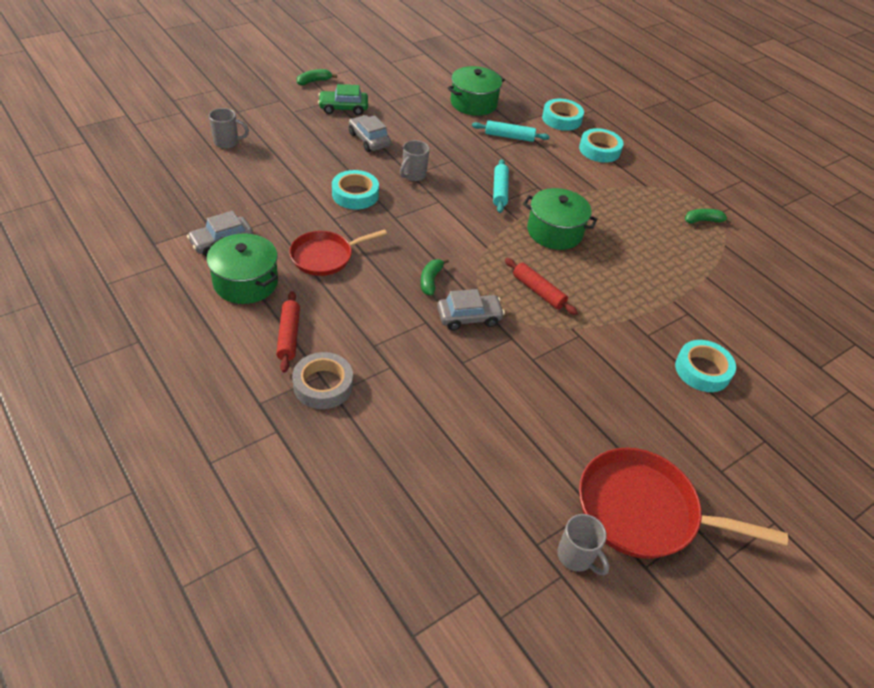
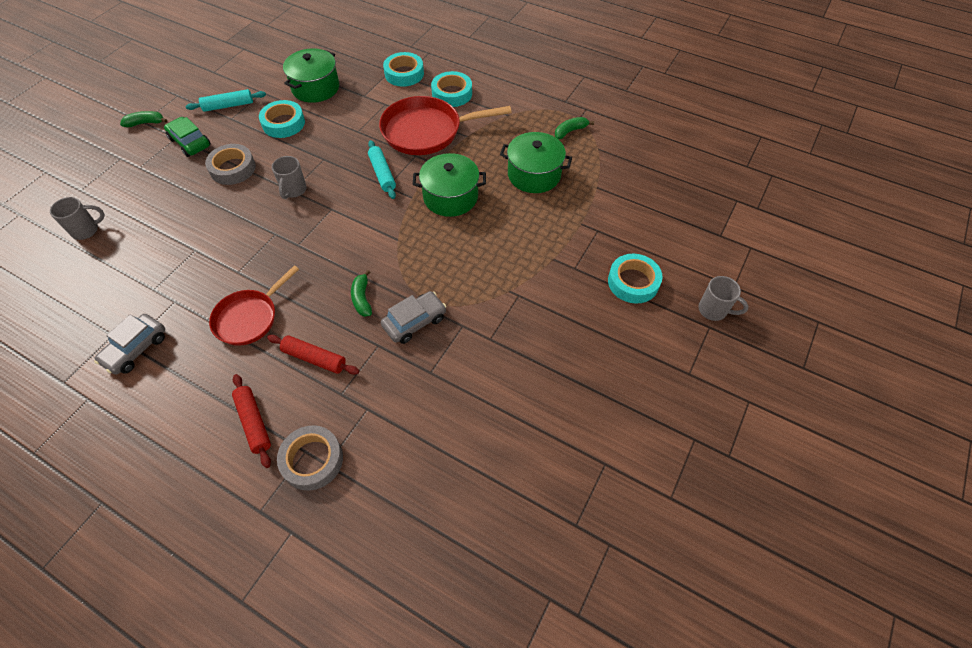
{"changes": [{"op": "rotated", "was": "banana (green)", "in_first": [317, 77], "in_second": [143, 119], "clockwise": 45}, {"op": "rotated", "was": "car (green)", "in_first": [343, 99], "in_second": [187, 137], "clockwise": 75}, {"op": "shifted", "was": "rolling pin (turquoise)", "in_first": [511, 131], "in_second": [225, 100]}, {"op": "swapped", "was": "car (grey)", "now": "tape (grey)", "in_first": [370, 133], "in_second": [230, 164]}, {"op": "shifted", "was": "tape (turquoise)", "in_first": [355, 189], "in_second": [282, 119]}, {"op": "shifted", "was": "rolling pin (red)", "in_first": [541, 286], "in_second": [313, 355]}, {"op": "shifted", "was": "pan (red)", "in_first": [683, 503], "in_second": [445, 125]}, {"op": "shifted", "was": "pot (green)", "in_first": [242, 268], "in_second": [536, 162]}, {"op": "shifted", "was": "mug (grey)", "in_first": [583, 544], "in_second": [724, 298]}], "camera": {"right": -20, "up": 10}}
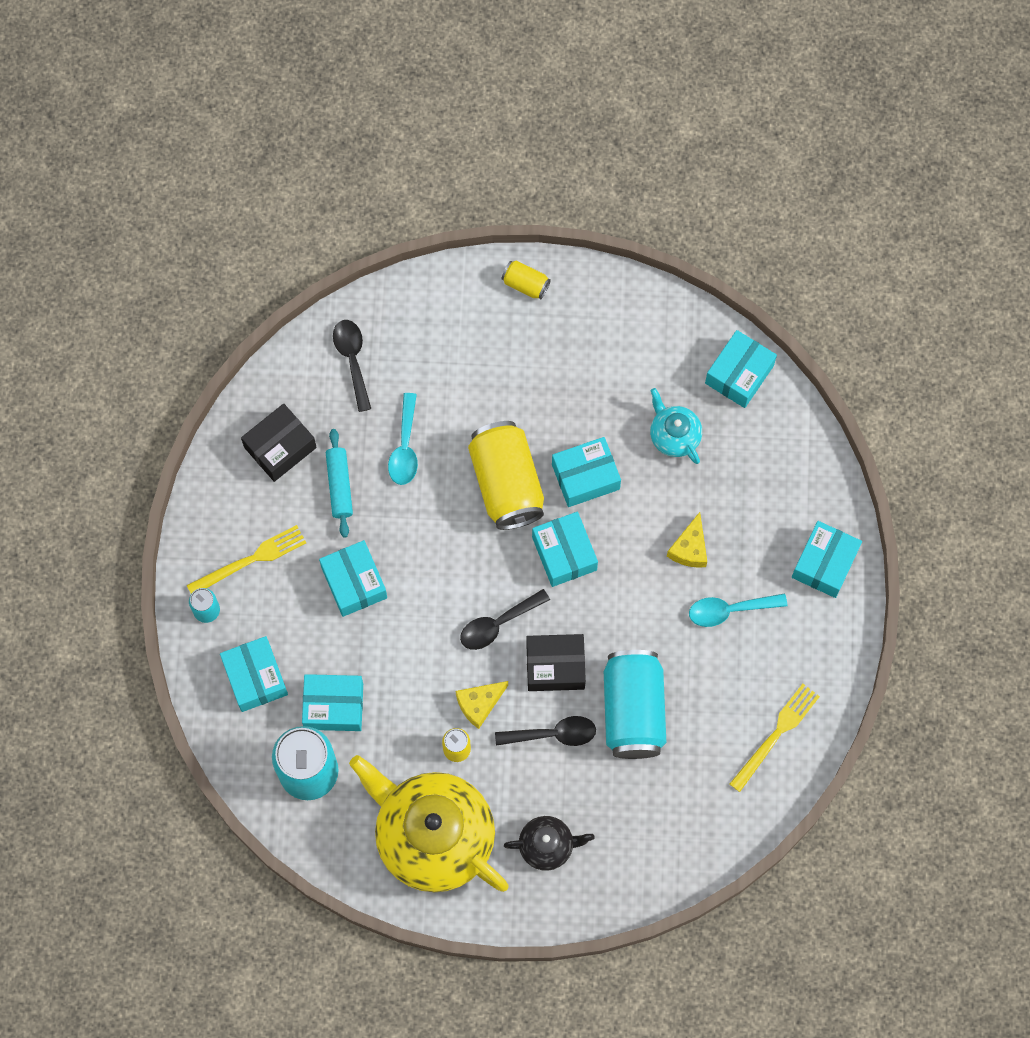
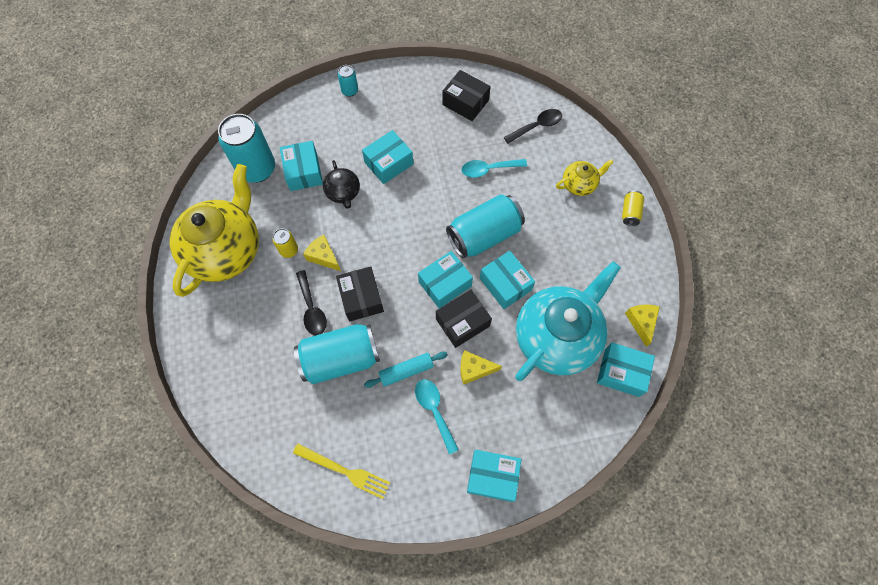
{"changes": [{"op": "shifted", "was": "teapot (black)", "in_first": [549, 843], "in_second": [341, 184]}, {"op": "shifted", "was": "rolling pin (turquoise)", "in_first": [339, 483], "in_second": [406, 370]}, {"op": "new", "now": "box (black)", "in_second": [464, 319]}, {"op": "repainted", "was": "can (yellow)", "now": "can (turquoise)", "in_first": [506, 475], "in_second": [485, 226]}, {"op": "scaled", "was": "teapot (turquoise)", "in_first": [676, 426], "in_second": [568, 321], "ratio": 2.18}, {"op": "new", "now": "teapot (yellow)", "in_second": [585, 177]}, {"op": "new", "now": "cheese (yellow)", "in_second": [642, 326]}, {"op": "gone", "was": "fork (yellow)", "in_first": [246, 559]}, {"op": "gone", "was": "box (turquoise)", "in_first": [254, 674]}, {"op": "gone", "was": "spoon (black)", "in_first": [505, 619]}], "camera": {"right": 75, "up": -5}}
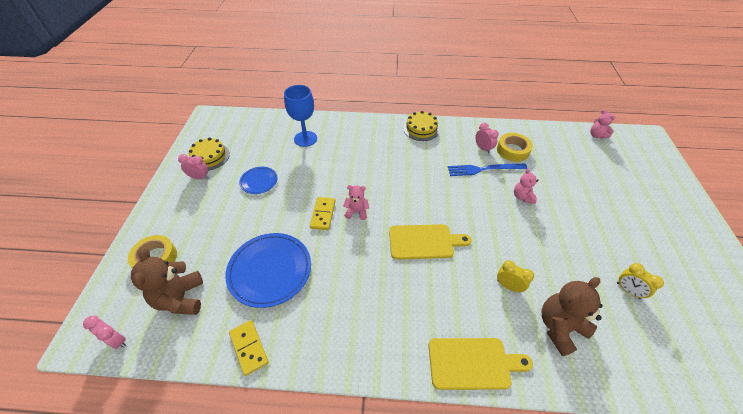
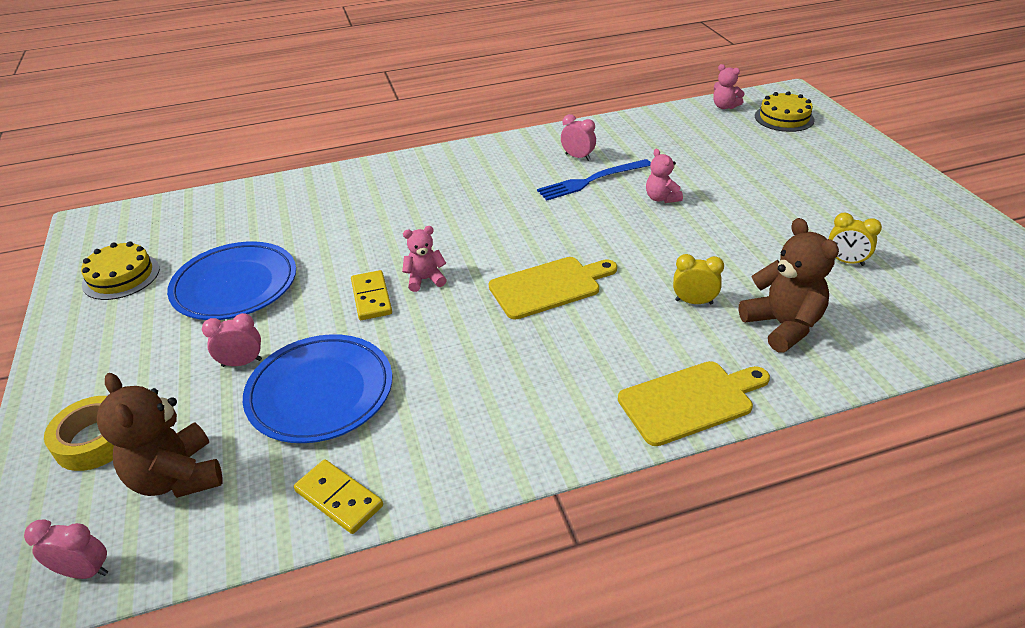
{"changes": [{"op": "scaled", "was": "plate (blue)", "in_first": [258, 180], "in_second": [231, 280], "ratio": 1.85}, {"op": "shifted", "was": "clock (pink)", "in_first": [193, 166], "in_second": [232, 340]}, {"op": "rotated", "was": "teddy bear (brown)", "in_first": [571, 316], "in_second": [789, 285], "clockwise": 120}, {"op": "shifted", "was": "cake (yellow)", "in_first": [421, 126], "in_second": [785, 111]}, {"op": "gone", "was": "goblet (blue)", "in_first": [300, 116]}, {"op": "gone", "was": "tape (yellow)", "in_first": [515, 147]}], "camera": {"right": -20, "up": -10}}
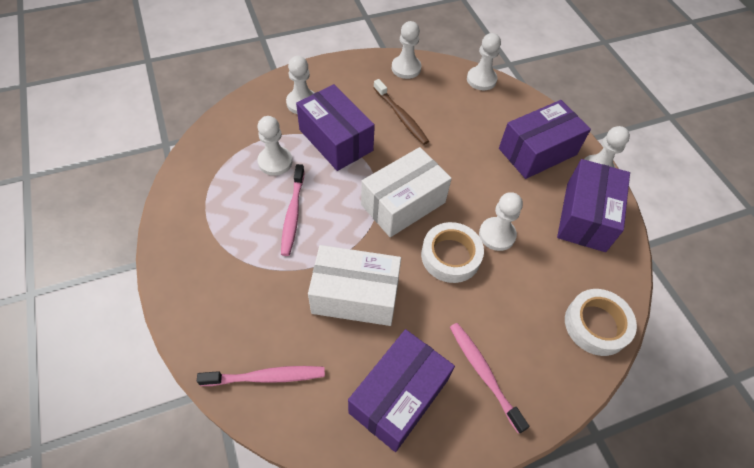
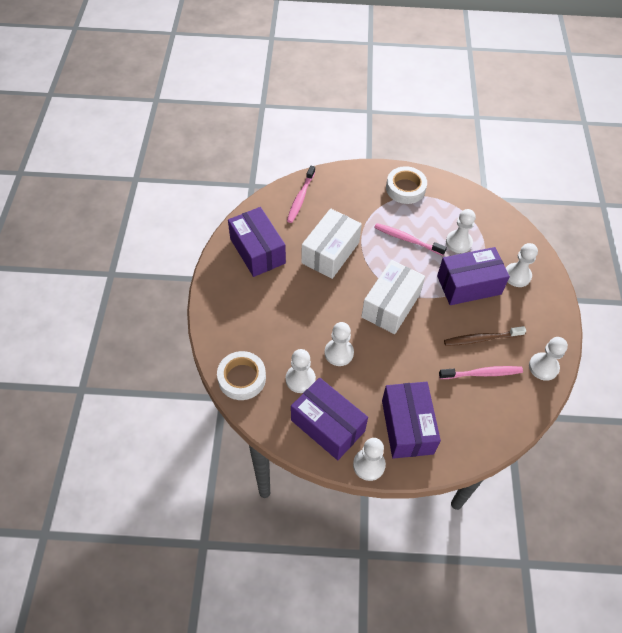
{"changes": [{"op": "shifted", "was": "pawn (white)", "in_first": [484, 61], "in_second": [301, 371]}, {"op": "rotated", "was": "box (white)", "in_first": [406, 192], "in_second": [393, 297], "clockwise": 45}, {"op": "shifted", "was": "tape (white)", "in_first": [452, 252], "in_second": [406, 185]}, {"op": "shifted", "was": "toothbrush (pink)", "in_first": [489, 378], "in_second": [481, 372]}], "camera": {"right": 115, "up": 0}}
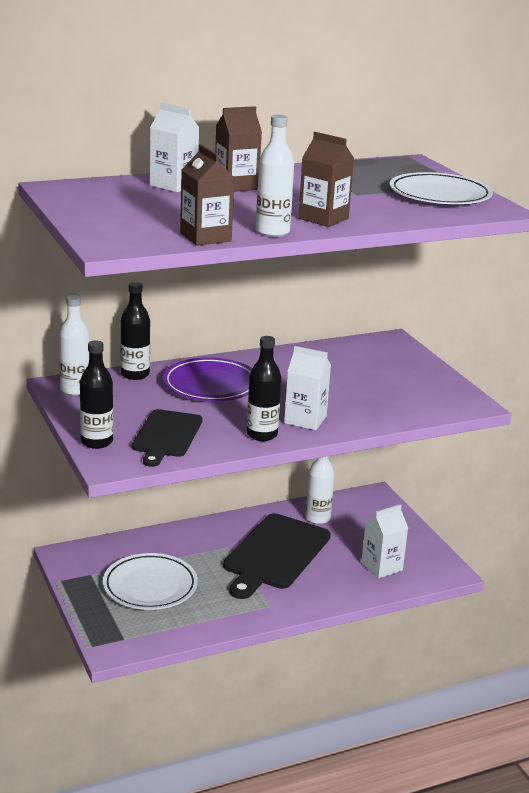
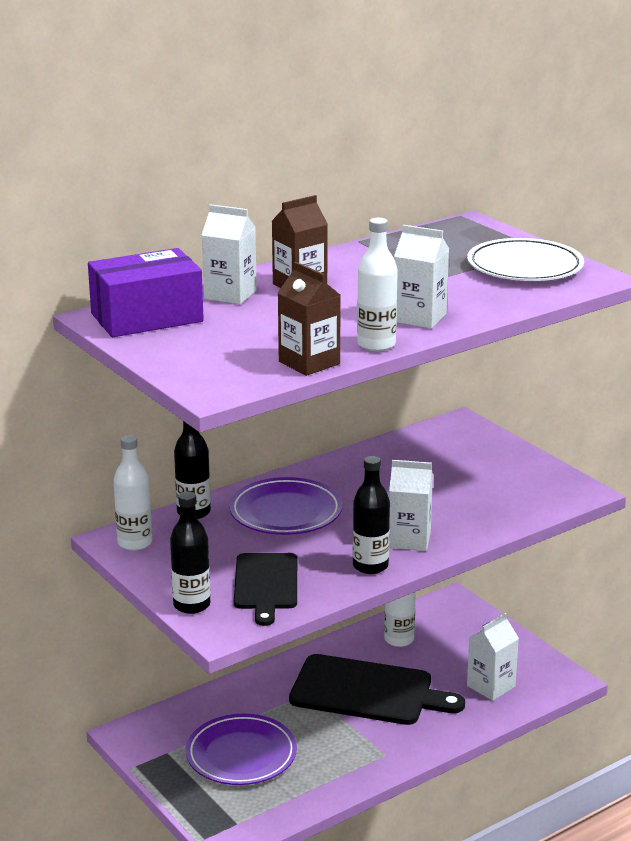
{"changes": [{"op": "new", "now": "box (purple)", "in_second": [146, 292]}, {"op": "repainted", "was": "plate (white)", "now": "plate (purple)", "in_first": [150, 581], "in_second": [241, 749]}, {"op": "rotated", "was": "cutting board (black)", "in_first": [277, 556], "in_second": [377, 689], "clockwise": -90}, {"op": "repainted", "was": "carton (brown)", "now": "carton (white)", "in_first": [326, 179], "in_second": [421, 277]}], "camera": {"right": -10, "up": 0}}
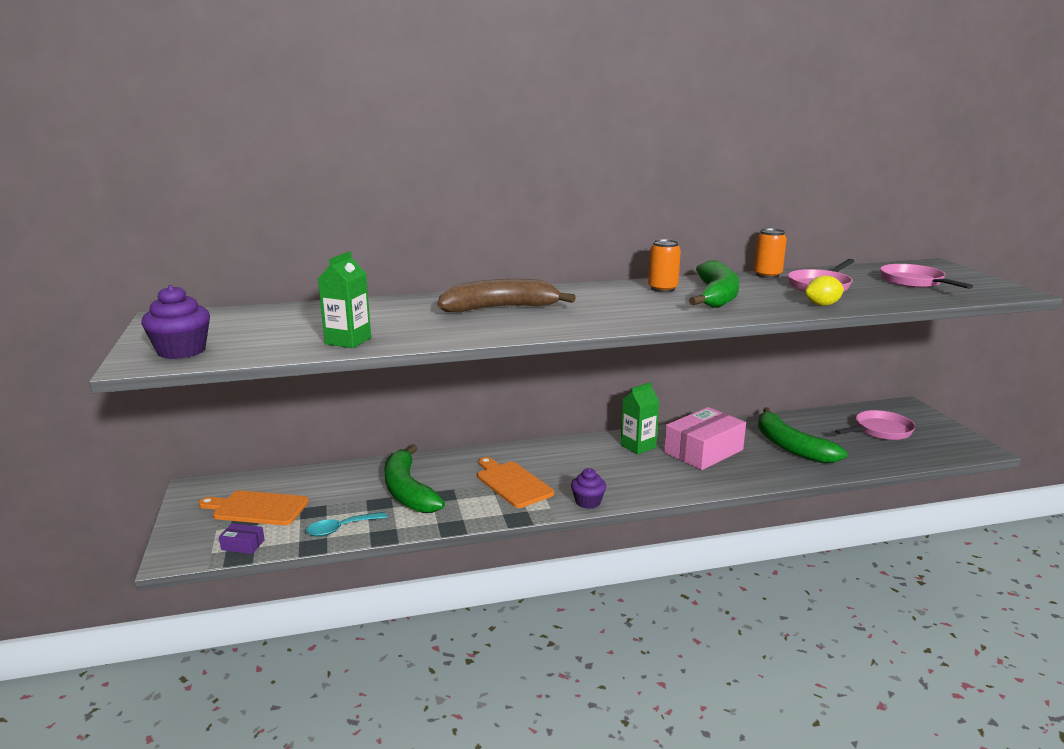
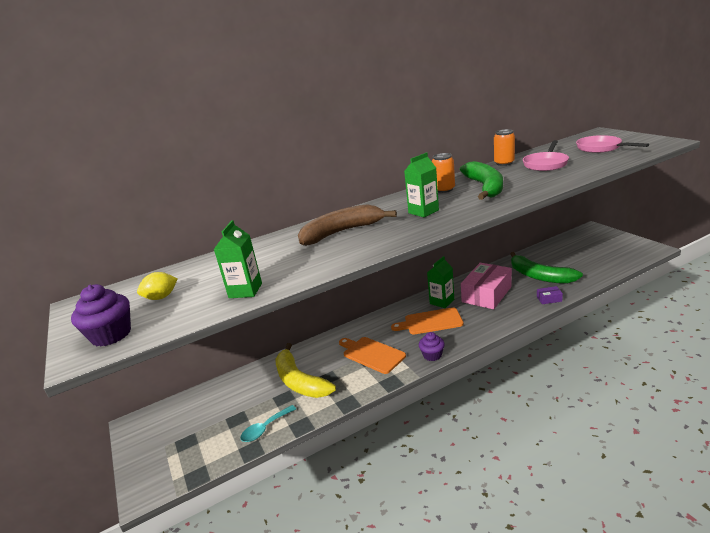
{"changes": [{"op": "shifted", "was": "lemon (yellow)", "in_first": [824, 290], "in_second": [157, 286]}, {"op": "repainted", "was": "banana (green)", "now": "banana (yellow)", "in_first": [414, 478], "in_second": [305, 370]}, {"op": "shifted", "was": "cutting board (orange)", "in_first": [253, 508], "in_second": [427, 321]}, {"op": "new", "now": "carton (green)", "in_second": [421, 184]}, {"op": "shifted", "was": "box (purple)", "in_first": [242, 538], "in_second": [550, 295]}, {"op": "gone", "was": "pan (pink)", "in_first": [875, 425]}], "camera": {"right": -10, "up": 5}}
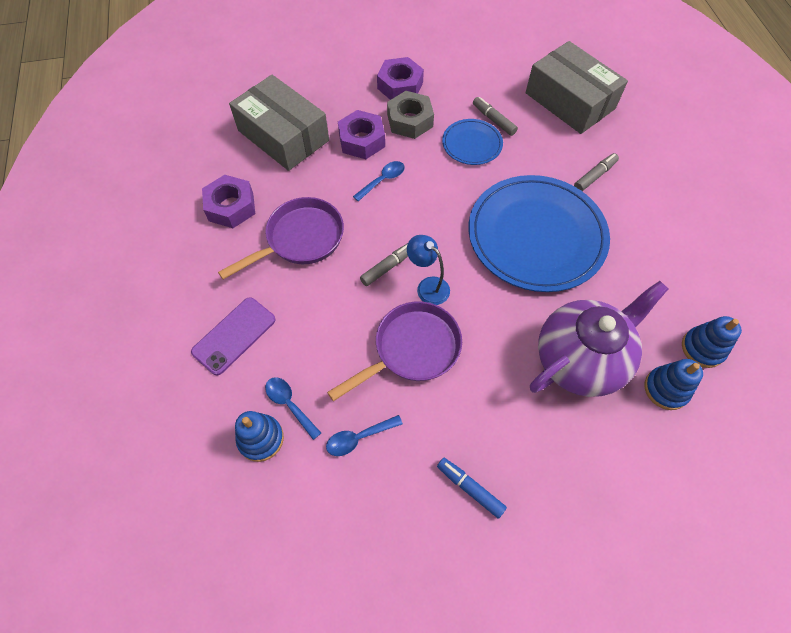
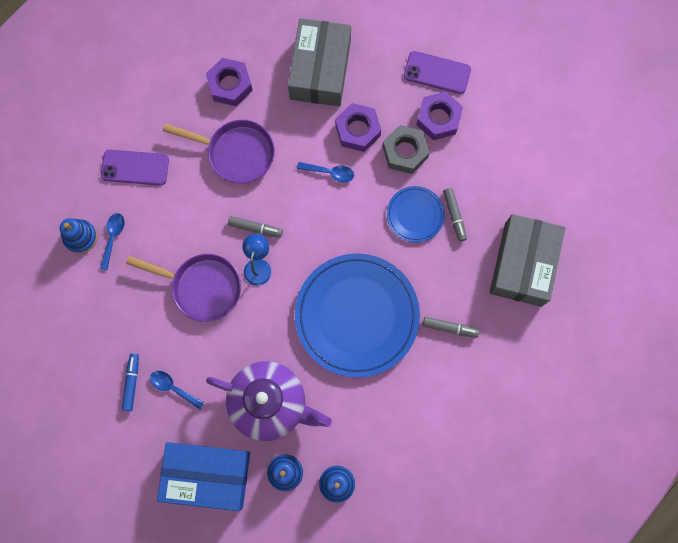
{"changes": [{"op": "shifted", "was": "spoon (blue)", "in_first": [364, 435], "in_second": [177, 390]}, {"op": "new", "now": "box (blue)", "in_second": [203, 476]}, {"op": "new", "now": "phone (purple)", "in_second": [437, 72]}, {"op": "rotated", "was": "marker (grey)", "in_first": [495, 116], "in_second": [455, 215], "clockwise": 150}], "camera": {"right": 55, "up": 15}}
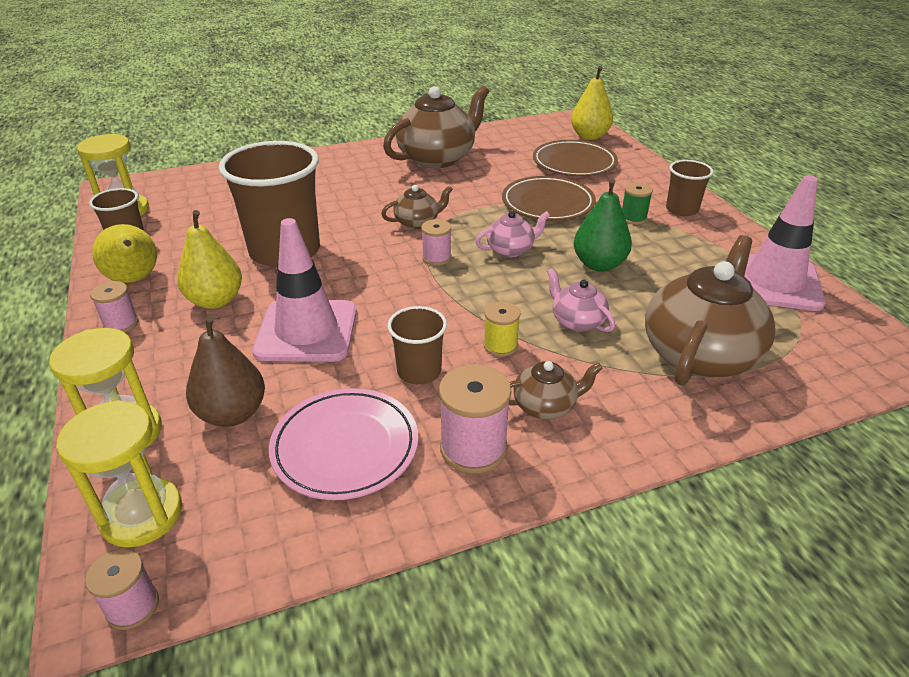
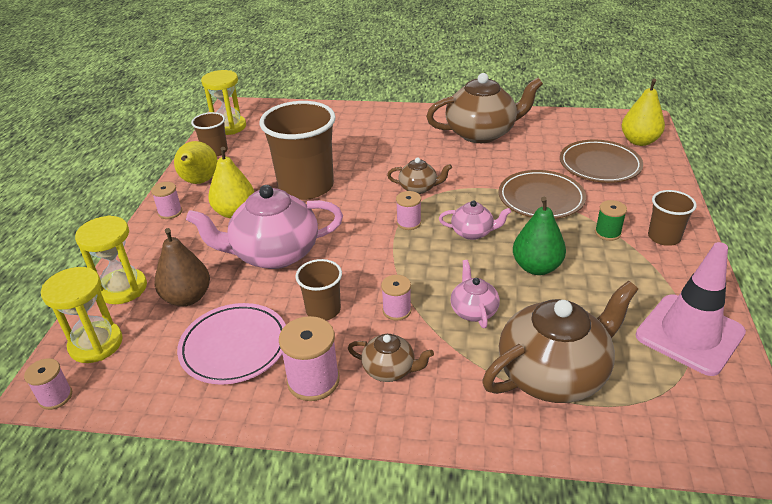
{"changes": [{"op": "swapped", "was": "traffic cone (pink)", "now": "teapot (pink)", "in_first": [304, 290], "in_second": [264, 227]}, {"op": "repainted", "was": "spool (yellow)", "now": "spool (pink)", "in_first": [502, 329], "in_second": [396, 298]}], "camera": {"right": 30, "up": 0}}
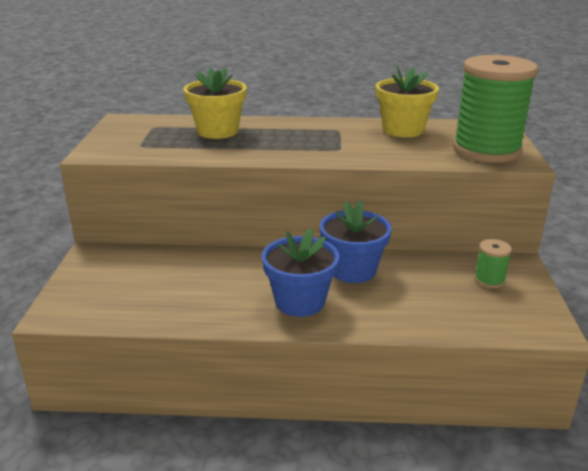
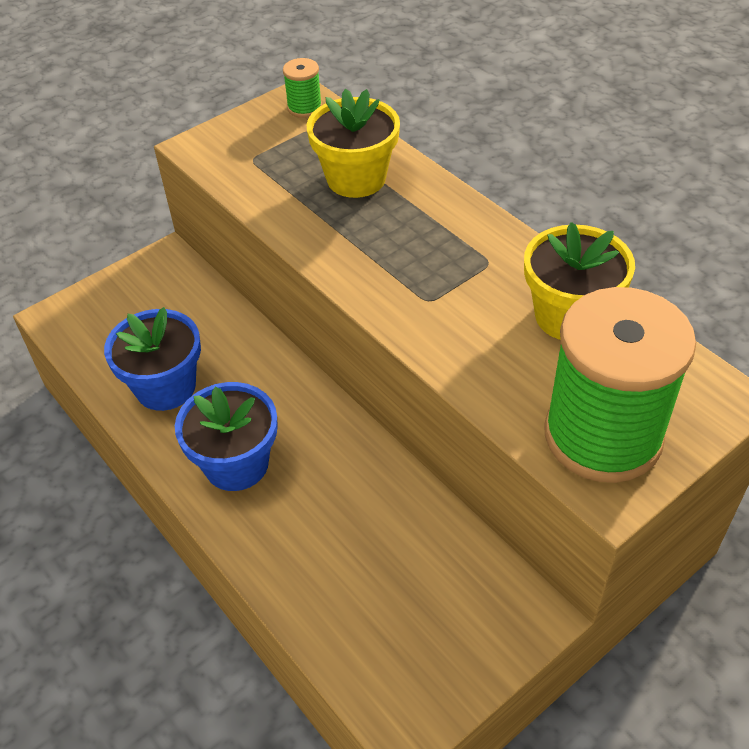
{"changes": [{"op": "shifted", "was": "flower pot (blue)", "in_first": [356, 241], "in_second": [152, 359]}, {"op": "shifted", "was": "spool (green)", "in_first": [493, 263], "in_second": [302, 88]}], "camera": {"right": 50, "up": 20}}
